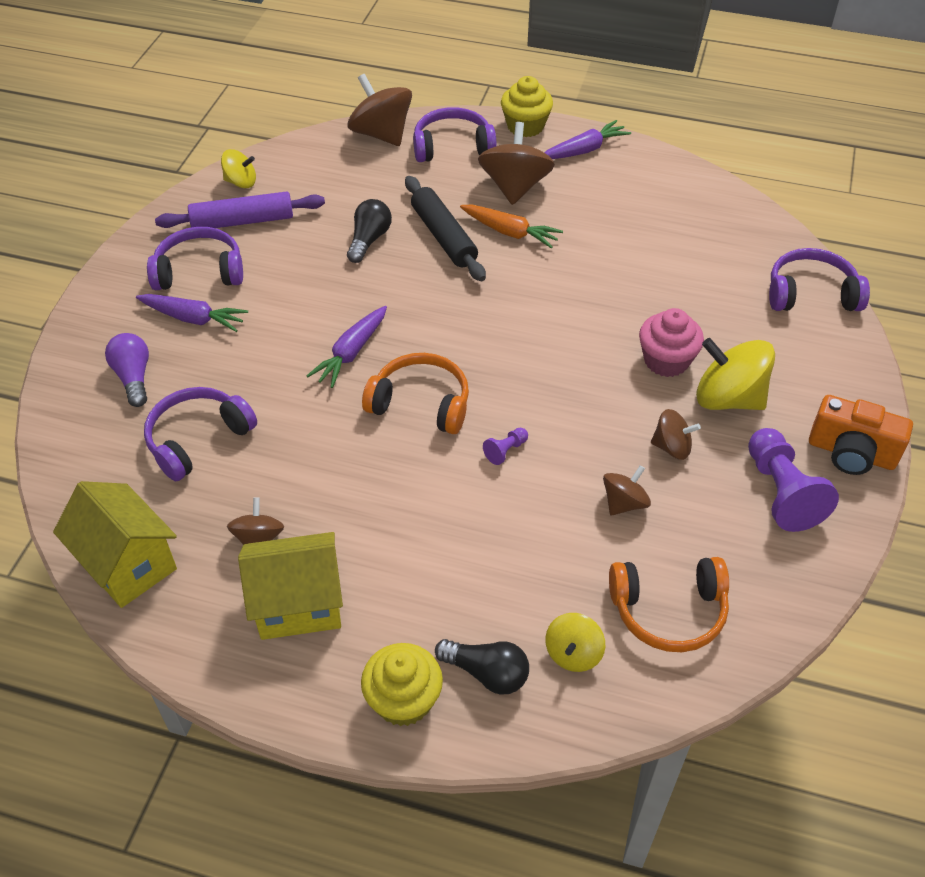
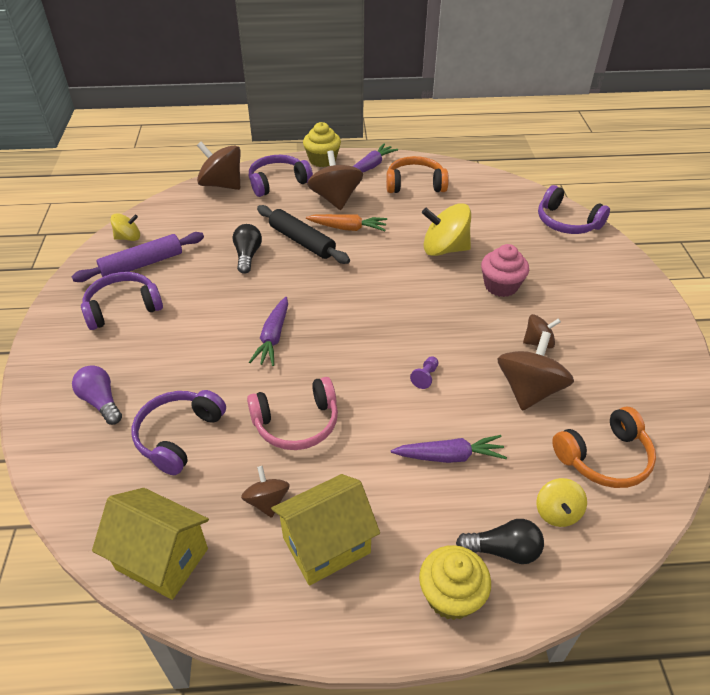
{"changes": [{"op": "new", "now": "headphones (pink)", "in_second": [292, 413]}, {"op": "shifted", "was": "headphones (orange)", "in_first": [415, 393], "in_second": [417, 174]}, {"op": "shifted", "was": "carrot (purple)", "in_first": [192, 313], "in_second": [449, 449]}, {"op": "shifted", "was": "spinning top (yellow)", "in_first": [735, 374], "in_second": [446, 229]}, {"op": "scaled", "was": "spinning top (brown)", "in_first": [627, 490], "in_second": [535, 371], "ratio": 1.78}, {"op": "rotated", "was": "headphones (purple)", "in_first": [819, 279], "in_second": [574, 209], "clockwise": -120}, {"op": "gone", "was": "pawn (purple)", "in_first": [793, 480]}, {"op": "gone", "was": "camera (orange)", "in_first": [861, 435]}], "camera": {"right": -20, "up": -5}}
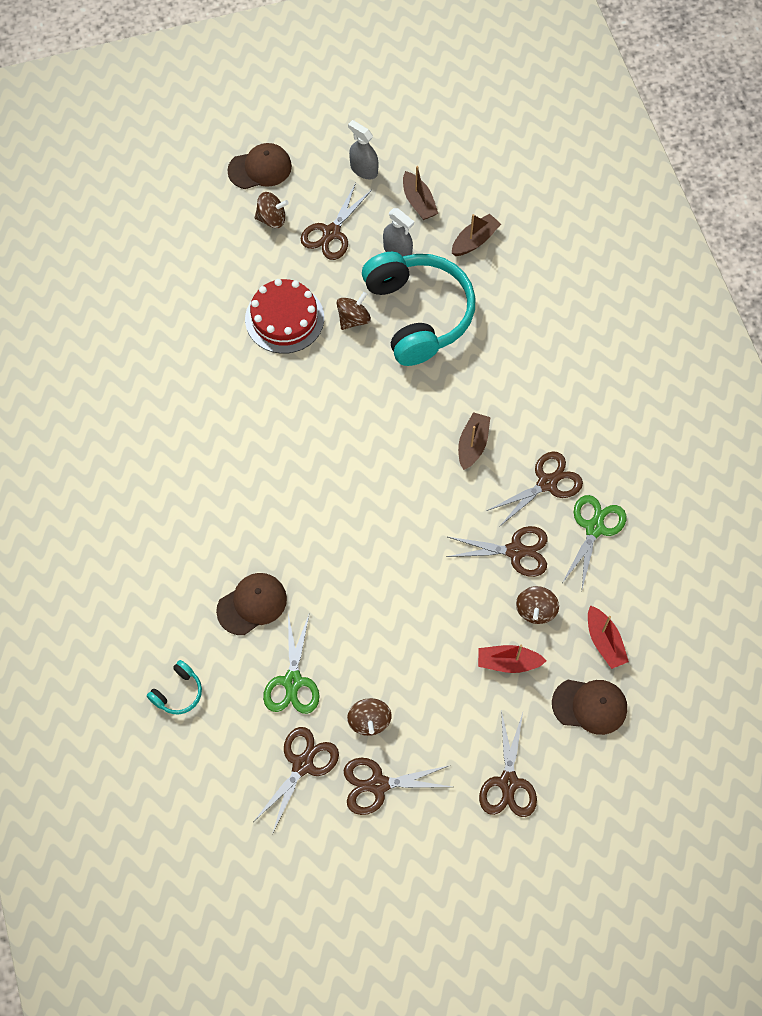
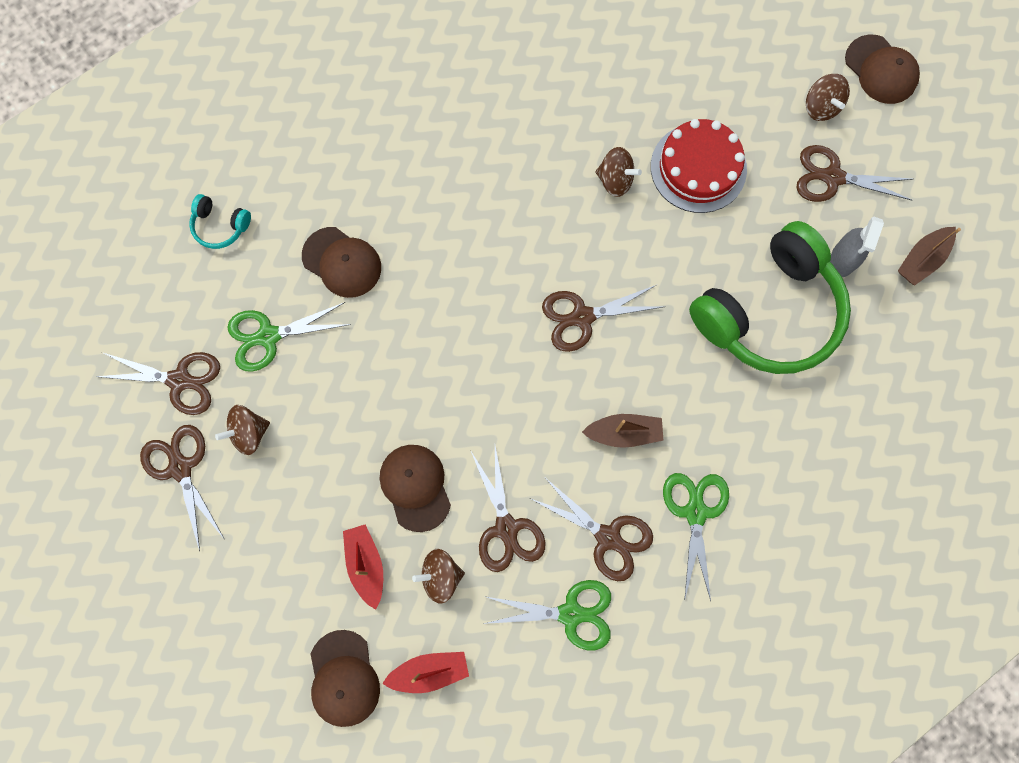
{"changes": [{"op": "new", "now": "cap (brown)", "in_second": [415, 488]}, {"op": "rotated", "was": "boat (red)", "in_first": [608, 637], "in_second": [425, 672], "clockwise": -150}, {"op": "shifted", "was": "scissors (brown)", "in_first": [508, 763], "in_second": [602, 318]}, {"op": "shifted", "was": "spinning top (brown)", "in_first": [354, 311], "in_second": [618, 172]}, {"op": "new", "now": "scissors (green)", "in_second": [696, 537]}, {"op": "repainted", "was": "headphones (turquoise)", "now": "headphones (green)", "in_first": [418, 309], "in_second": [770, 297]}, {"op": "gone", "was": "spray bottle (grey)", "in_first": [363, 150]}, {"op": "gone", "was": "boat (brown)", "in_first": [476, 235]}], "camera": {"right": 70, "up": 10}}
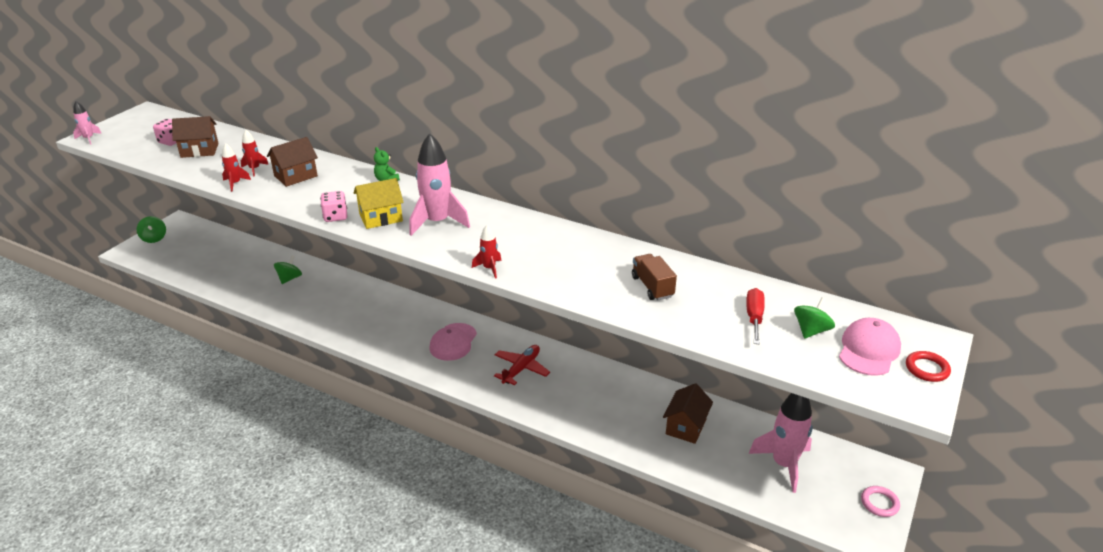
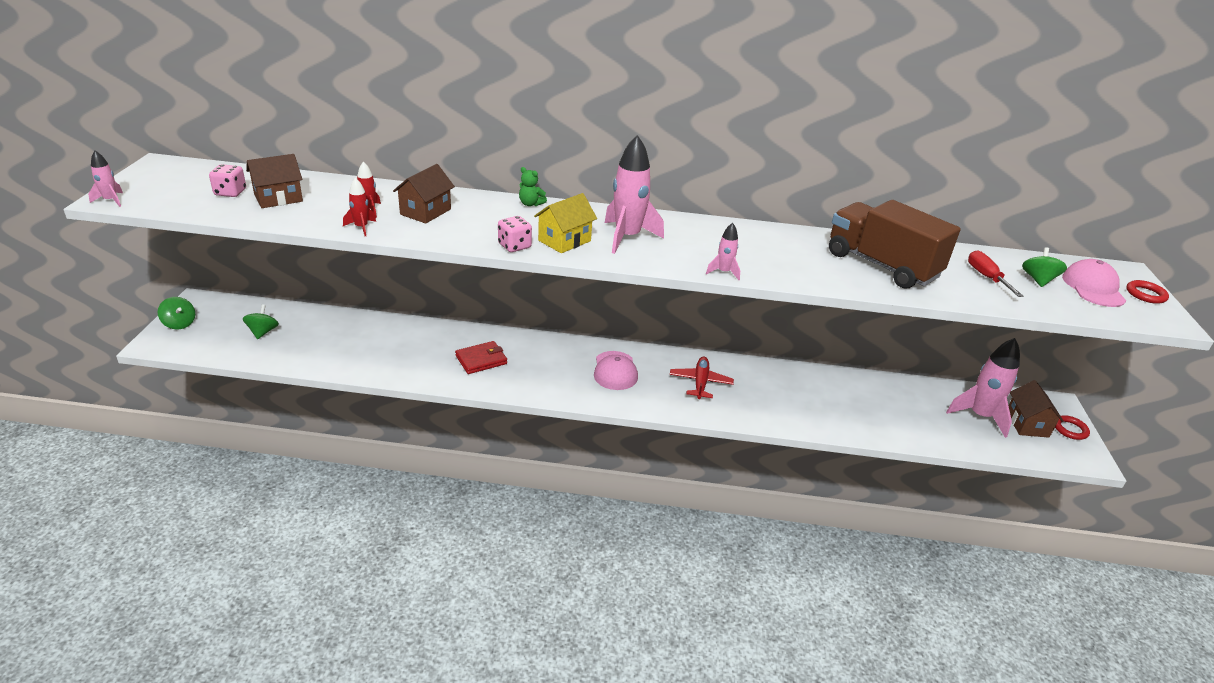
{"changes": [{"op": "shifted", "was": "spinning top (green)", "in_first": [288, 269], "in_second": [261, 321]}, {"op": "new", "now": "wallet (red)", "in_second": [481, 357]}, {"op": "repainted", "was": "rocket (red)", "now": "rocket (pink)", "in_first": [486, 251], "in_second": [723, 251]}, {"op": "scaled", "was": "truck (brown)", "in_first": [654, 277], "in_second": [895, 244], "ratio": 2.03}, {"op": "shifted", "was": "house (brown)", "in_first": [688, 413], "in_second": [1036, 409]}, {"op": "repainted", "was": "ring (pink)", "now": "ring (red)", "in_first": [880, 501], "in_second": [1072, 427]}], "camera": {"right": -25, "up": 0}}
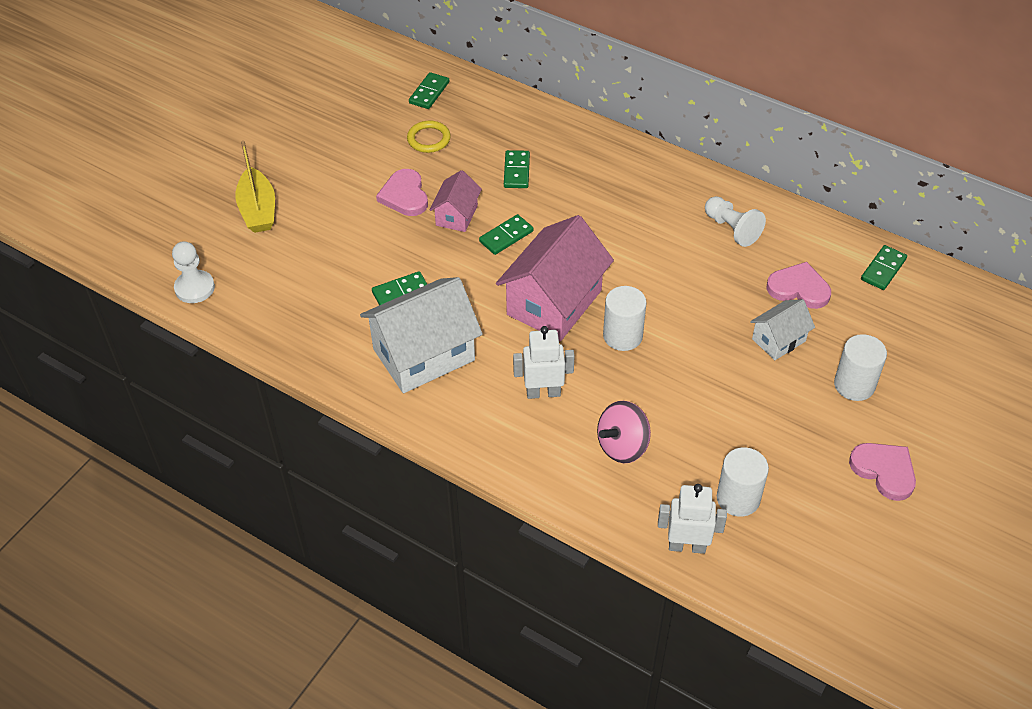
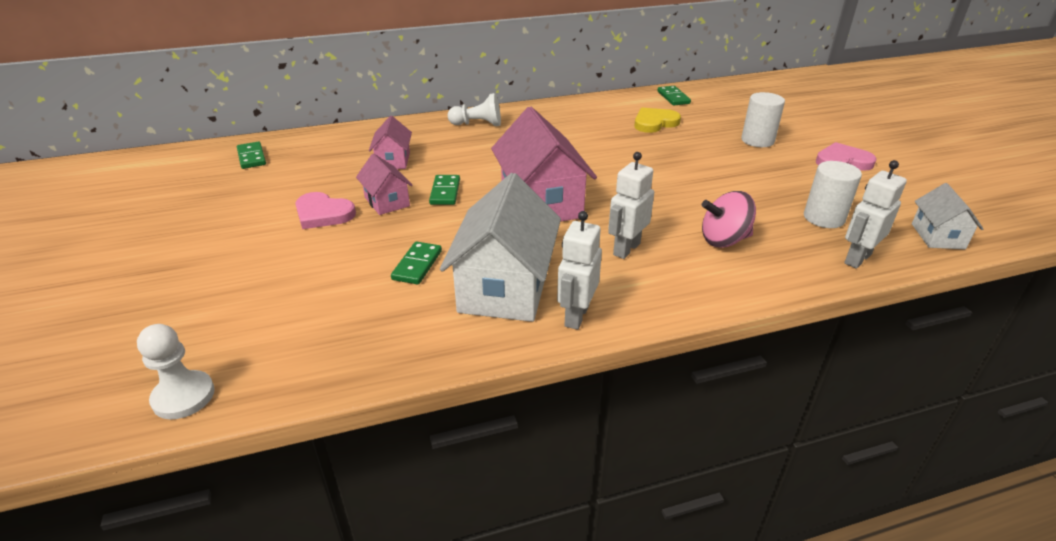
{"changes": [{"op": "swapped", "was": "domino (green)", "now": "house (pink)", "in_first": [517, 169], "in_second": [390, 142]}, {"op": "shifted", "was": "pawn (white)", "in_first": [735, 221], "in_second": [474, 109]}, {"op": "new", "now": "robot (white)", "in_second": [579, 270]}, {"op": "repainted", "was": "heart (pink)", "now": "heart (yellow)", "in_first": [799, 285], "in_second": [657, 120]}, {"op": "rotated", "was": "spinning top (pink)", "in_first": [624, 432], "in_second": [729, 219], "clockwise": 75}, {"op": "shifted", "was": "house (white)", "in_first": [782, 329], "in_second": [947, 216]}, {"op": "gone", "was": "boat (yellow)", "in_first": [255, 186]}, {"op": "gone", "was": "ring (yellow)", "in_first": [429, 137]}, {"op": "gone", "was": "cylinder (white)", "in_first": [625, 318]}], "camera": {"right": -50, "up": -15}}
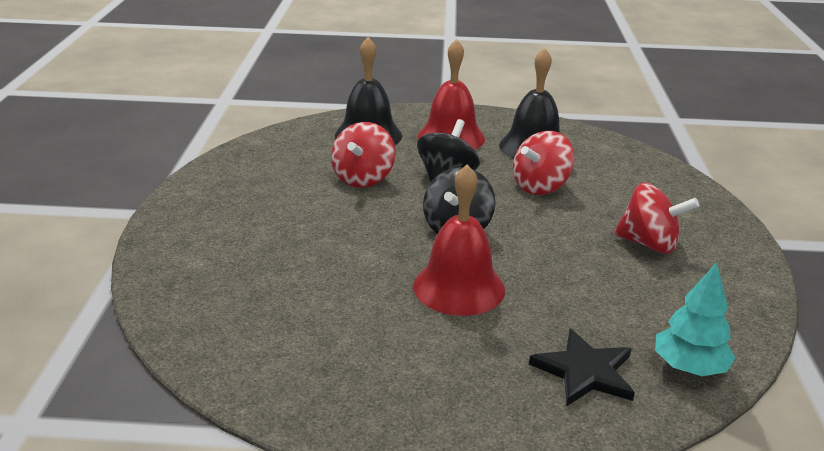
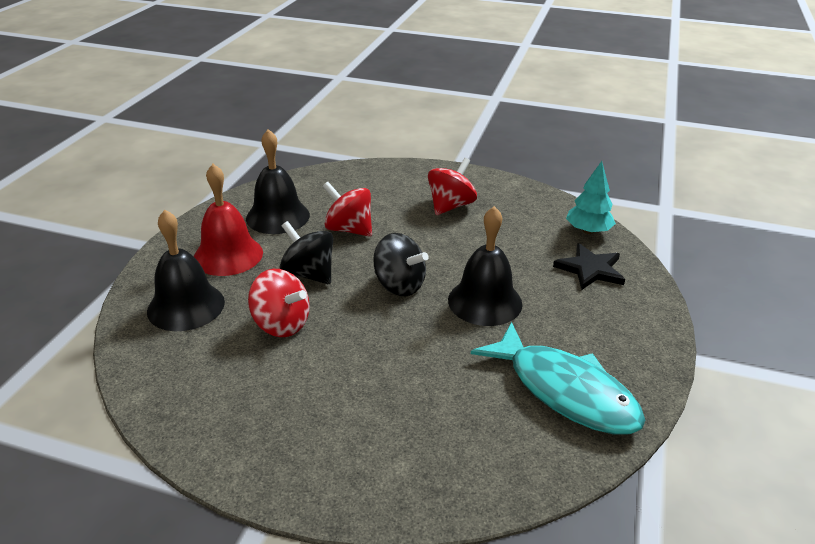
{"changes": [{"op": "rotated", "was": "spinning top (red)", "in_first": [543, 163], "in_second": [347, 209], "clockwise": 150}, {"op": "repainted", "was": "bell (red)", "now": "bell (black)", "in_first": [459, 240], "in_second": [485, 266]}, {"op": "new", "now": "fish (turquoise)", "in_second": [558, 378]}], "camera": {"right": -75, "up": 5}}
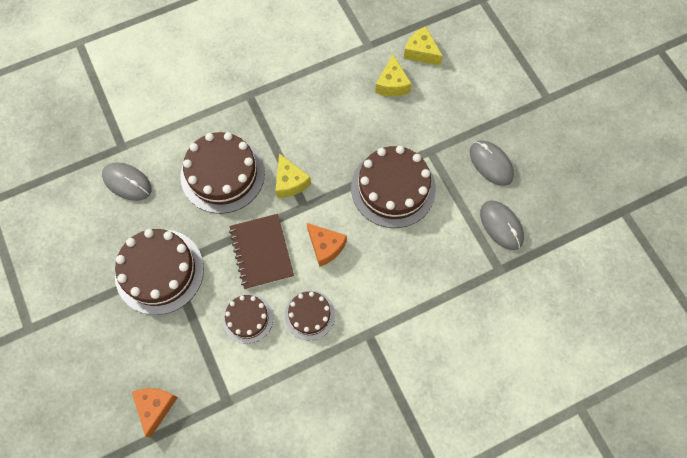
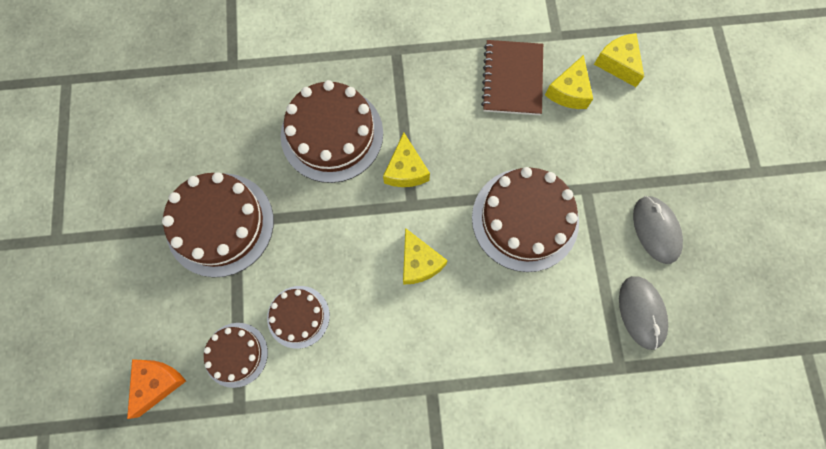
{"changes": [{"op": "shifted", "was": "cake (brown)", "in_first": [310, 315], "in_second": [236, 355]}, {"op": "repainted", "was": "cheese (orange)", "now": "cheese (yellow)", "in_first": [327, 245], "in_second": [425, 256]}, {"op": "shifted", "was": "notebook (brown)", "in_first": [261, 252], "in_second": [512, 77]}, {"op": "gone", "was": "mouse (grey)", "in_first": [127, 181]}], "camera": {"right": 20, "up": 5}}
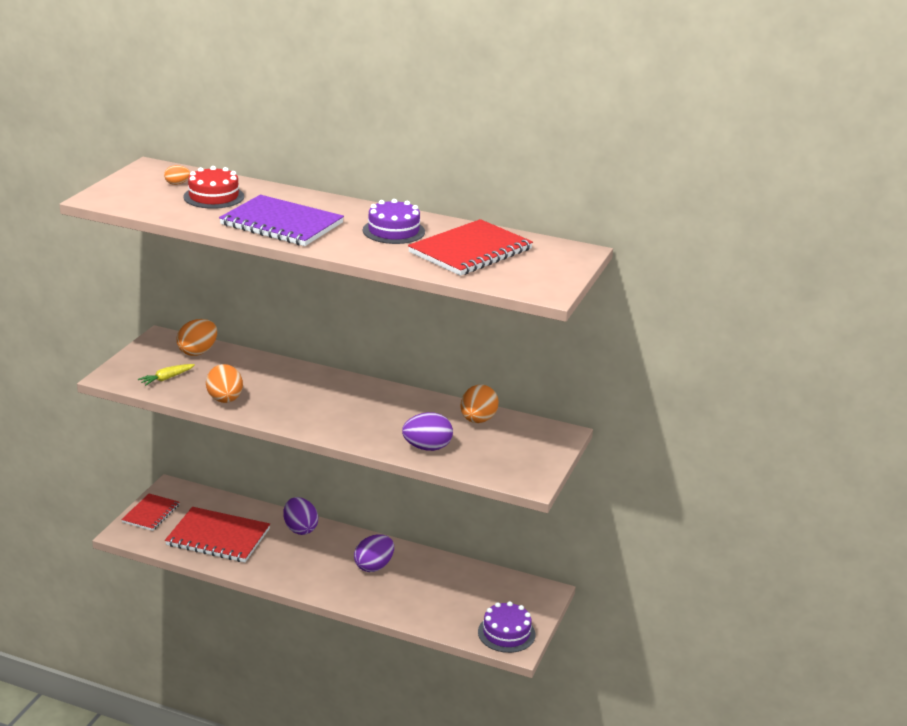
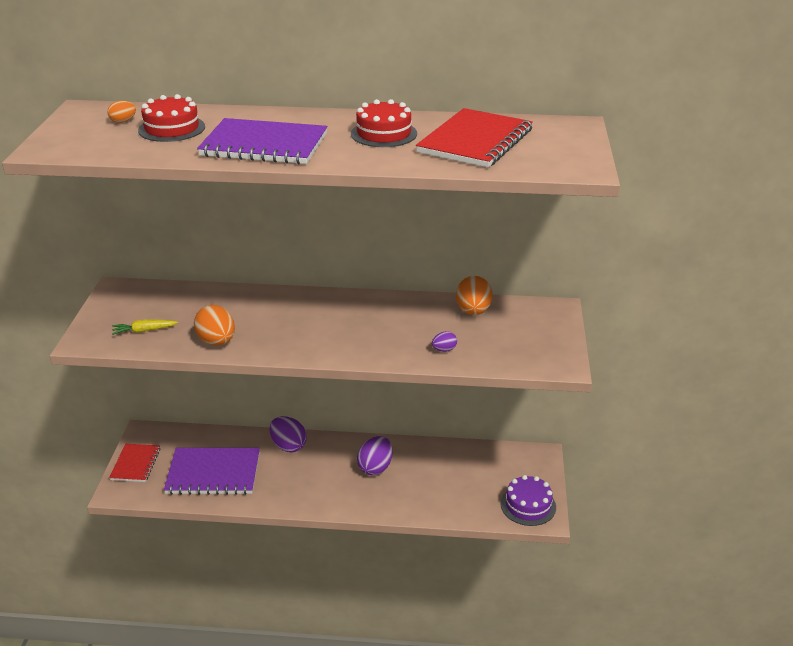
{"changes": [{"op": "rotated", "was": "carrot (yellow)", "in_first": [166, 375], "in_second": [145, 327], "clockwise": 45}, {"op": "repainted", "was": "notebook (red)", "now": "notebook (purple)", "in_first": [217, 534], "in_second": [212, 471]}, {"op": "repainted", "was": "cake (purple)", "now": "cake (red)", "in_first": [394, 221], "in_second": [384, 123]}, {"op": "scaled", "was": "egg (purple)", "in_first": [427, 431], "in_second": [444, 341], "ratio": 0.52}, {"op": "gone", "was": "egg (orange)", "in_first": [197, 337]}], "camera": {"right": -15, "up": 5}}
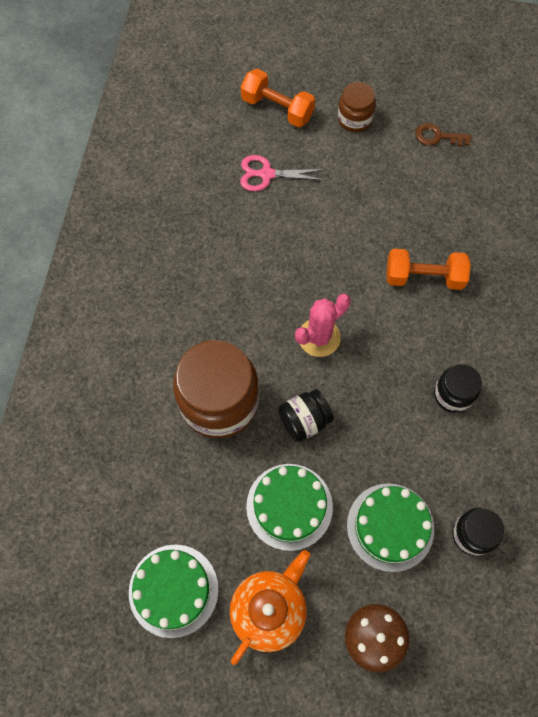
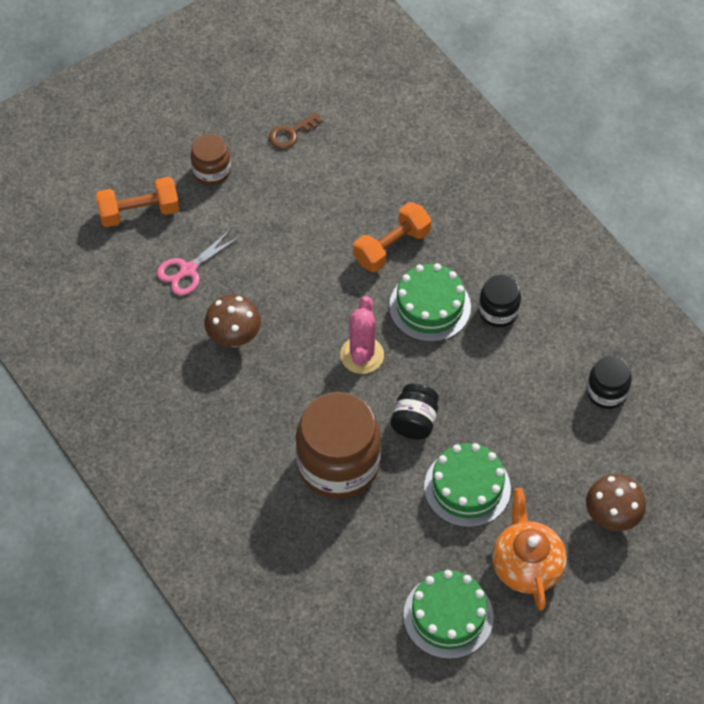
{"changes": [{"op": "new", "now": "mushroom (brown)", "in_second": [232, 321]}, {"op": "shifted", "was": "cake (green)", "in_first": [390, 527], "in_second": [430, 302]}], "camera": {"right": -45, "up": -10}}
